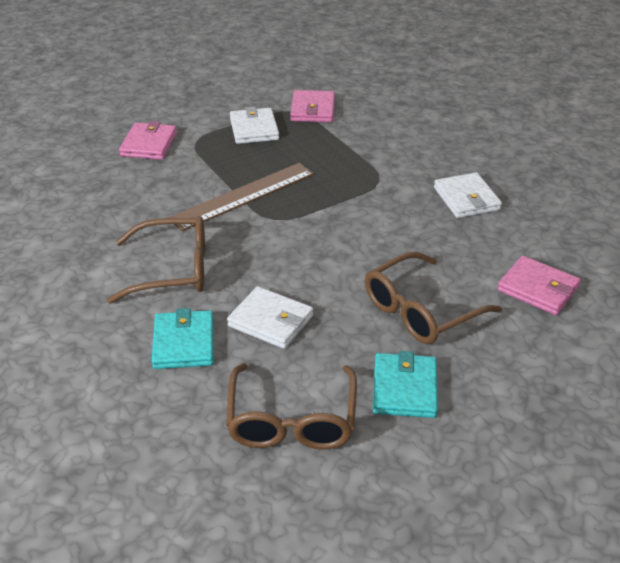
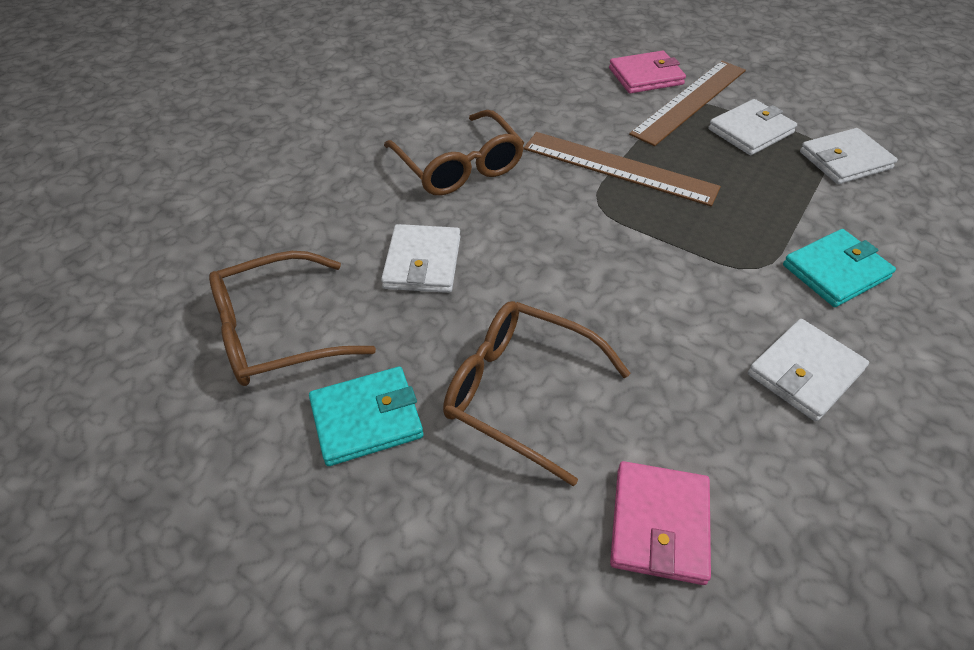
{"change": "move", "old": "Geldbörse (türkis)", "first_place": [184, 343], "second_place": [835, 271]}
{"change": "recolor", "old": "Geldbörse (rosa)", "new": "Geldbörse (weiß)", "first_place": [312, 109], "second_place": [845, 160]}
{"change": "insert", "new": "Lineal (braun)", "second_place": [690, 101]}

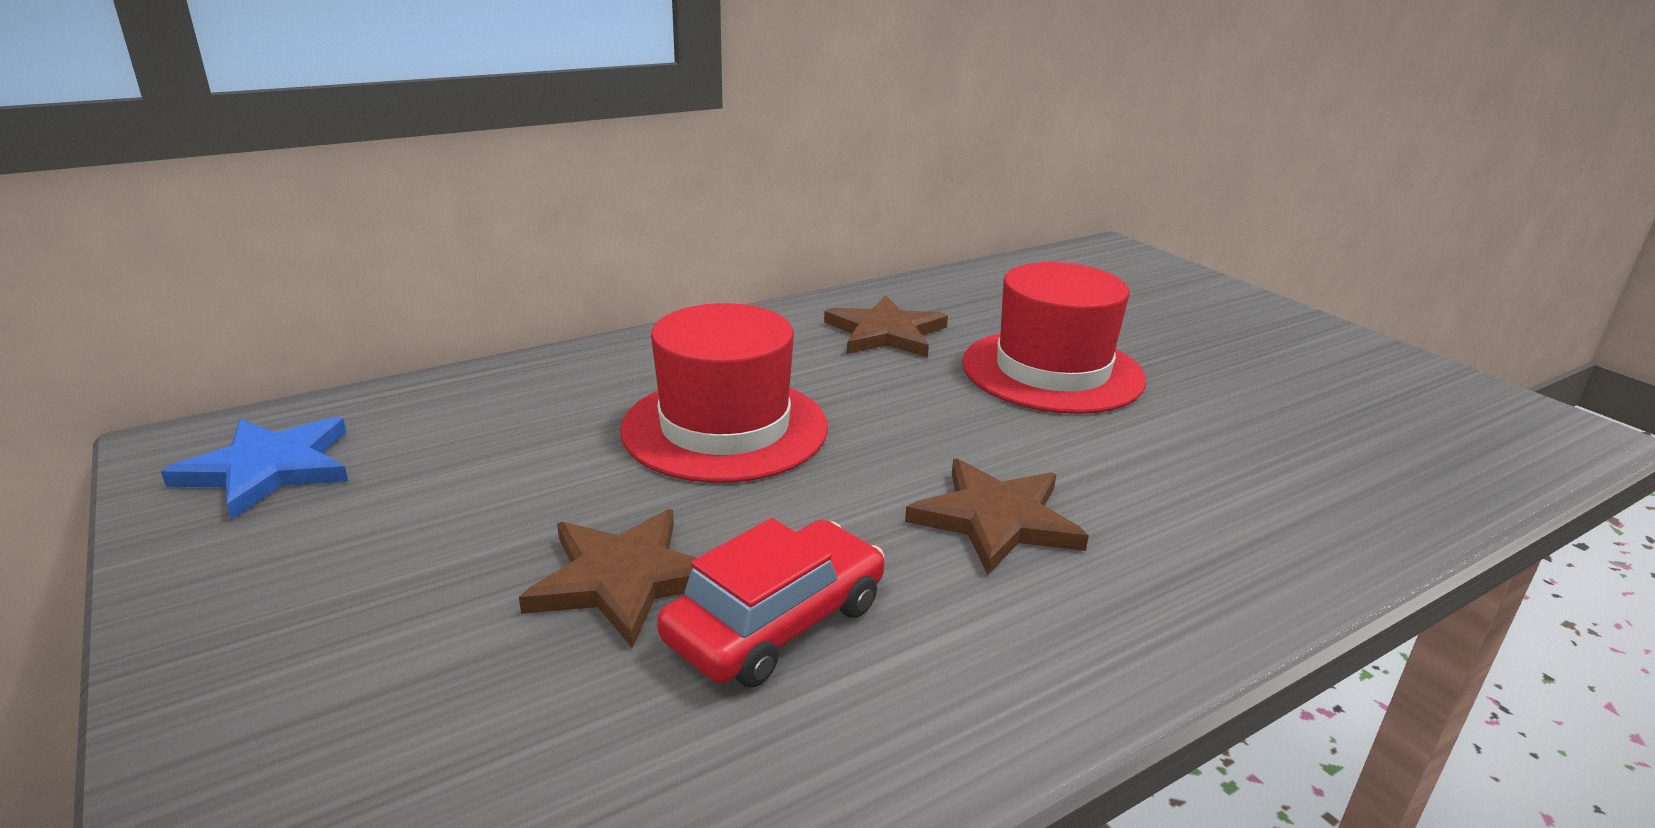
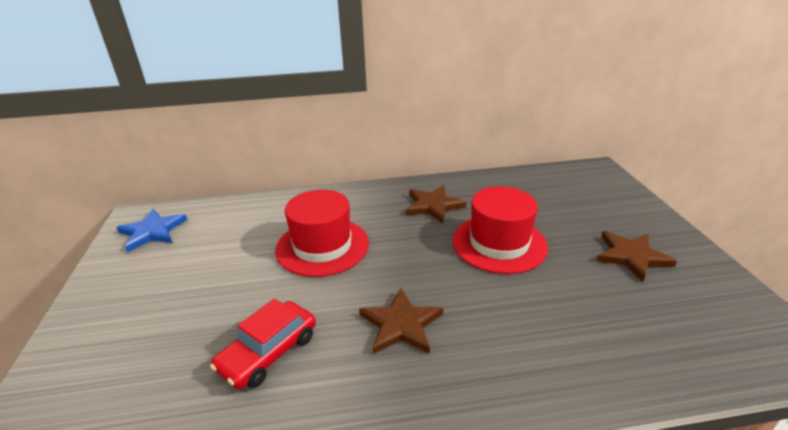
{"change": "move", "old": "Stern (braun)", "first_place": [623, 579], "second_place": [631, 256]}
{"change": "rotate", "old": "Auto (rot)", "first_place": [776, 622], "second_place": [268, 352], "degrees": 150}

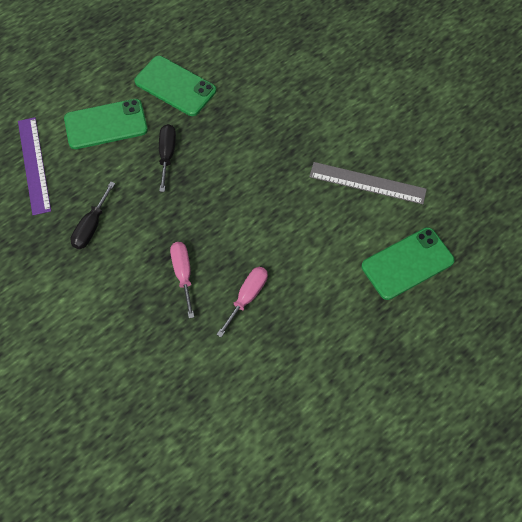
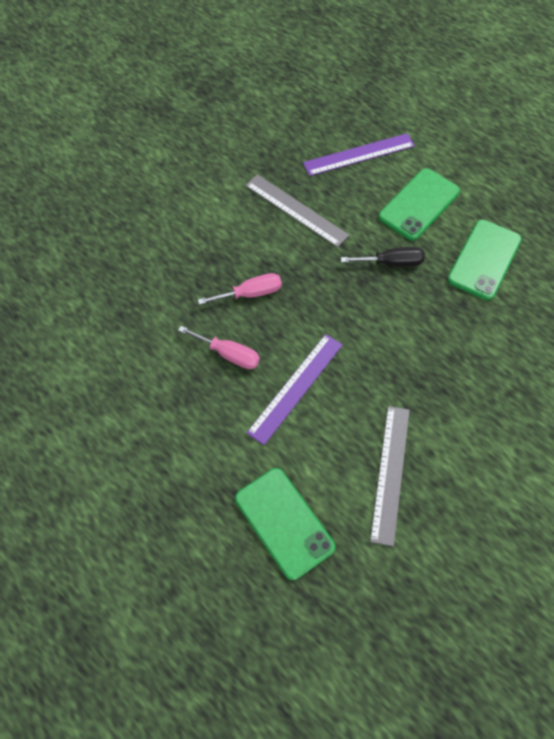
{"change": "rotate", "old": "Handy (grün)", "first_place": [106, 124], "second_place": [419, 204], "degrees": 60}
{"change": "replace", "old": "Schraubenzieher (schwarz)", "new": "Lineal (grau)", "first_place": [91, 226], "second_place": [296, 210]}
{"change": "insert", "new": "Lineal (lila)", "second_place": [296, 387]}

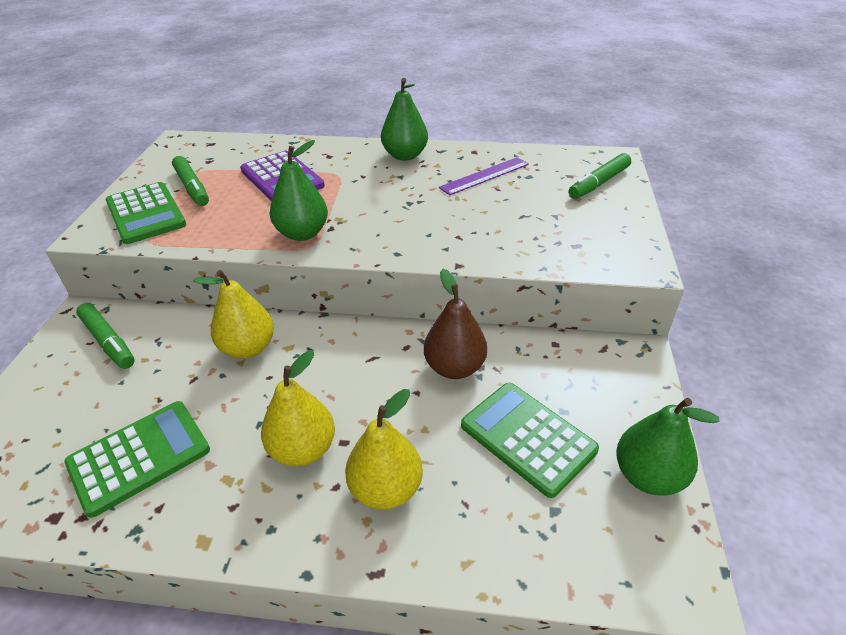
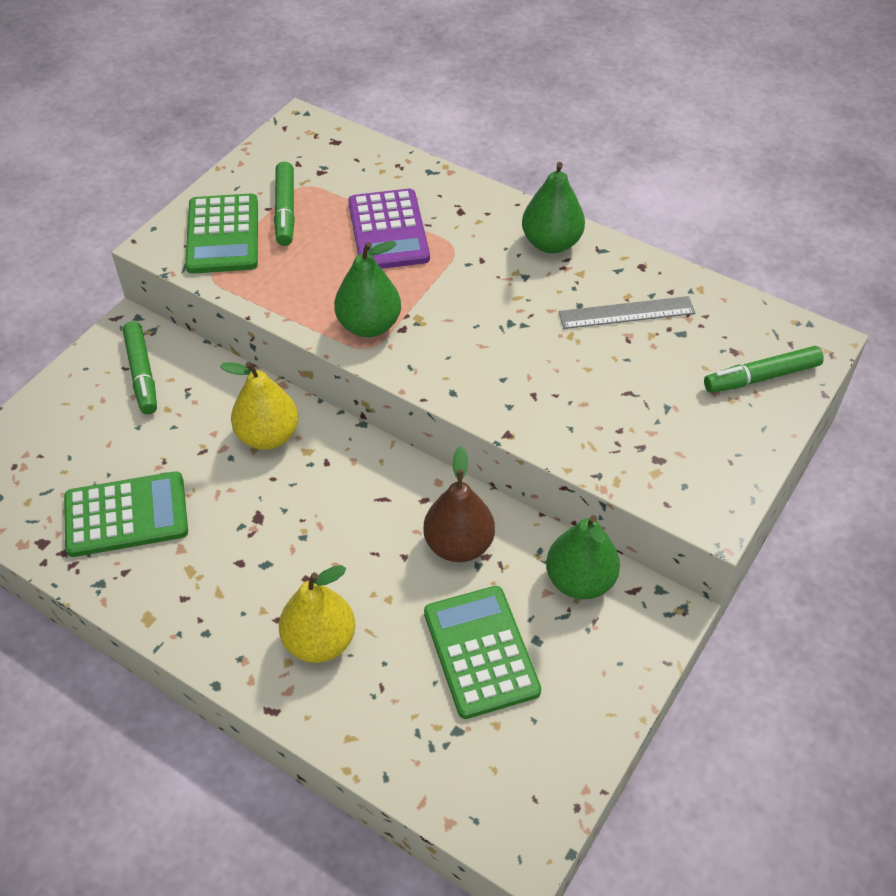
{"change": "delete", "old": "Birne (gelb)", "first_place": [303, 449]}
{"change": "recolor", "old": "Lineal (lila)", "new": "Lineal (grau)", "first_place": [484, 176], "second_place": [626, 313]}
{"change": "move", "old": "Birne (grün)", "first_place": [648, 476], "second_place": [580, 580]}

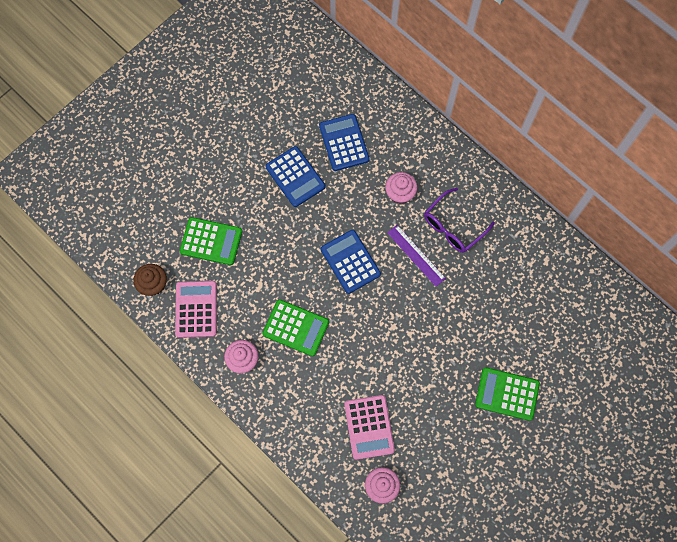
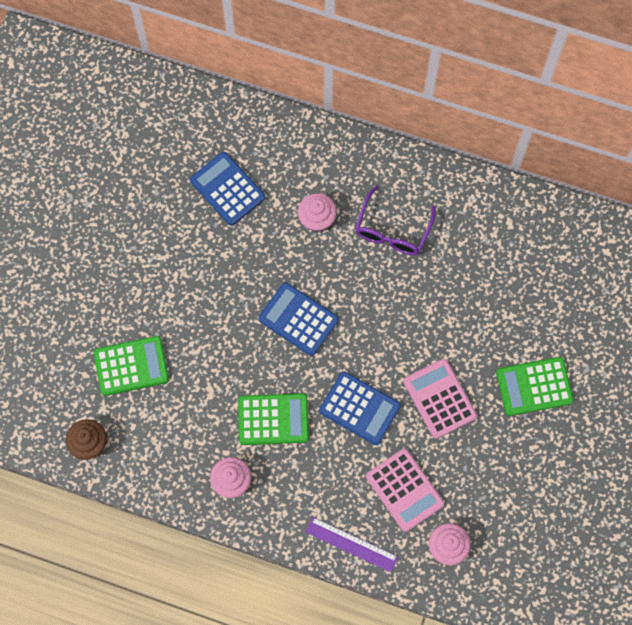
{"change": "move", "old": "Taschenrechner (rosa)", "first_place": [196, 309], "second_place": [439, 399]}
{"change": "move", "old": "Taschenrechner (blau)", "first_place": [295, 177], "second_place": [359, 408]}
{"change": "move", "old": "Lineal (lila)", "first_place": [416, 255], "second_place": [351, 544]}

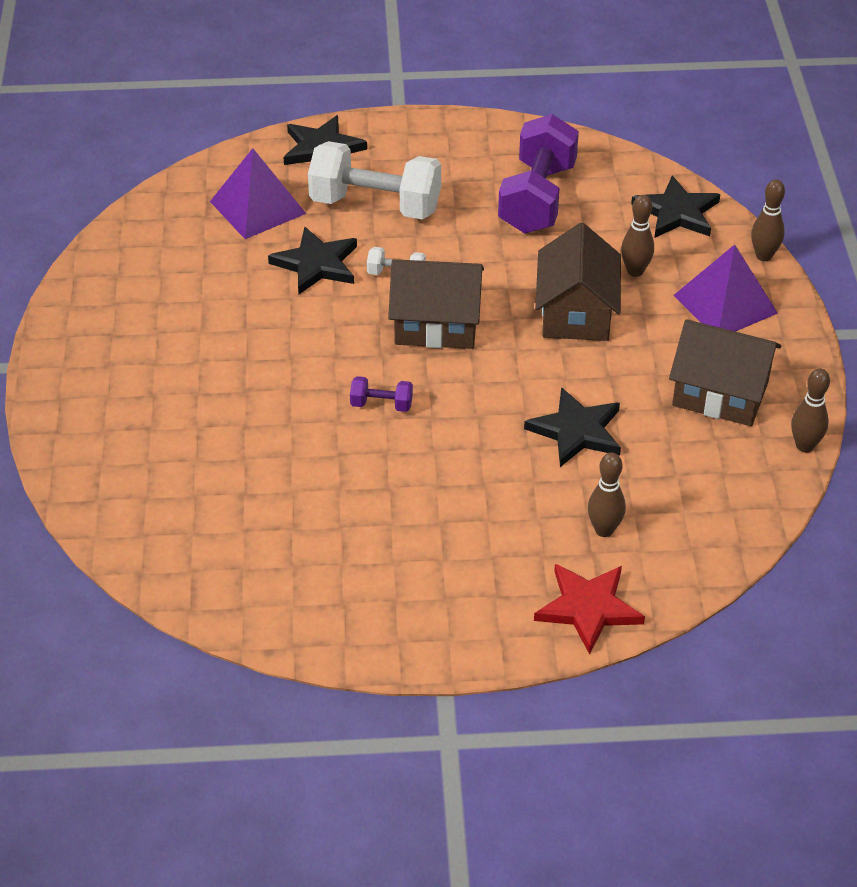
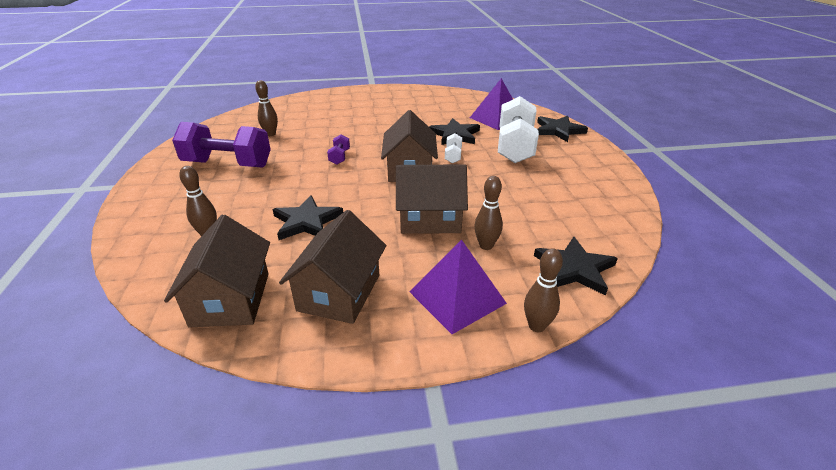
{"change": "move", "old": "Hantel (lila)", "first_place": [537, 198], "second_place": [228, 164]}
{"change": "delete", "old": "Stern (rot)", "first_place": [588, 608]}
{"change": "move", "old": "Bowlingkegel (braun)", "first_place": [804, 446], "second_place": [270, 134]}
{"change": "insert", "new": "Haus (braun)", "second_place": [231, 299]}

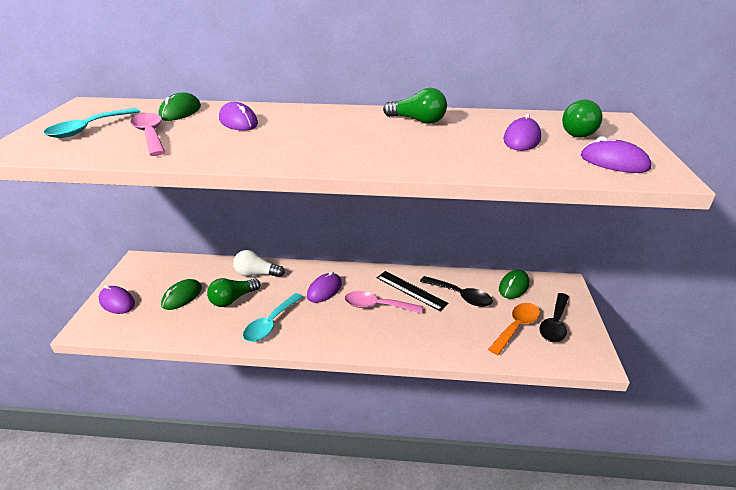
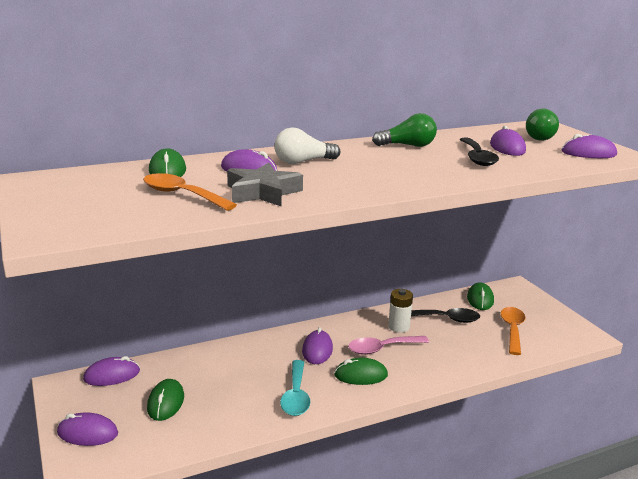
{"change": "delete", "old": "Löffel (türkis)", "first_place": [89, 129]}
{"change": "recolor", "old": "Löffel (rosa)", "new": "Löffel (orange)", "first_place": [151, 135], "second_place": [182, 195]}
{"change": "delete", "old": "Glühbirne (grün)", "first_place": [233, 299]}
{"change": "move", "old": "Glühbirne (weiß)", "first_place": [256, 274], "second_place": [303, 162]}
{"change": "replace", "old": "Lineal (schwarz)", "new": "Batterie (weiß)", "first_place": [411, 290], "second_place": [399, 327]}
{"change": "move", "old": "Löffel (schwarz)", "first_place": [554, 324], "second_place": [477, 157]}
{"change": "insert", "new": "Computermaus (lila)", "second_place": [112, 375]}
{"change": "insert", "new": "Stern (grau)", "second_place": [263, 192]}
{"change": "insert", "new": "Computermaus (grün)", "second_place": [360, 375]}

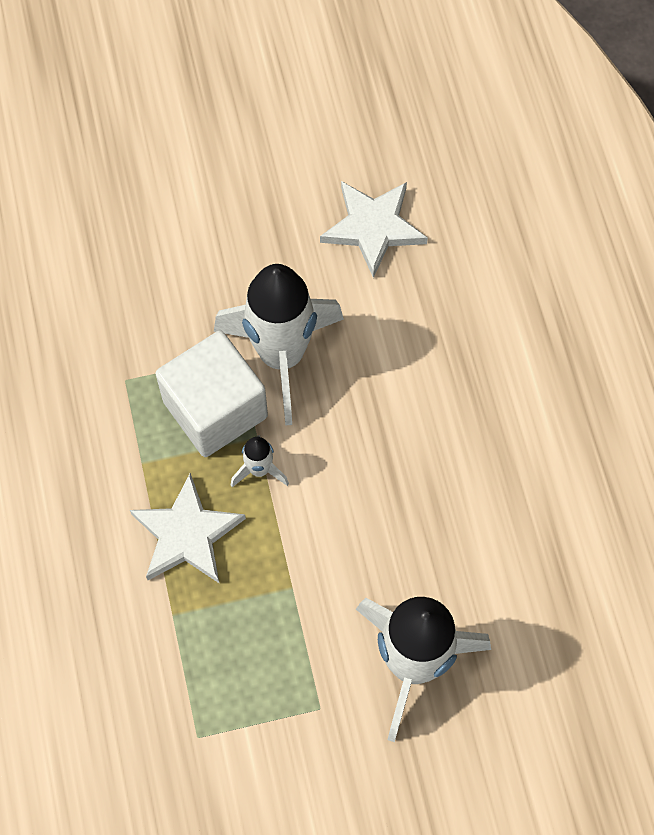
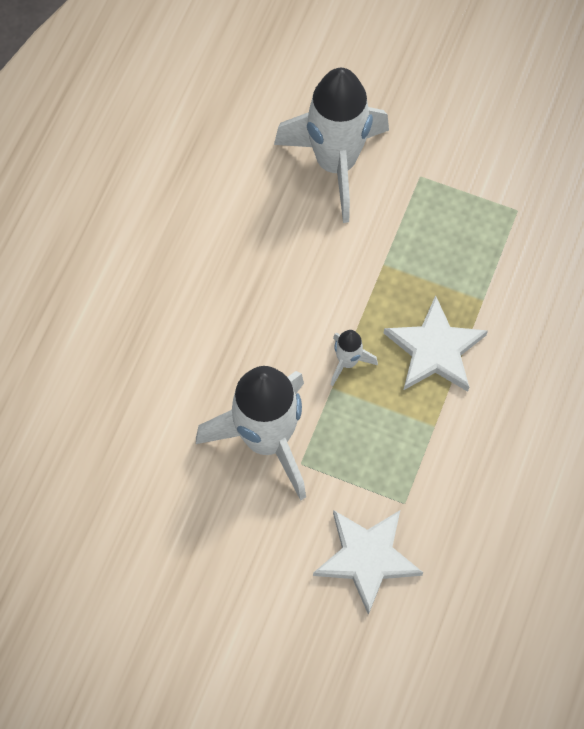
{"change": "delete", "old": "Kubus (weiß)", "first_place": [215, 409]}
{"change": "move", "old": "Stern (weiß)", "first_place": [373, 228], "second_place": [367, 558]}

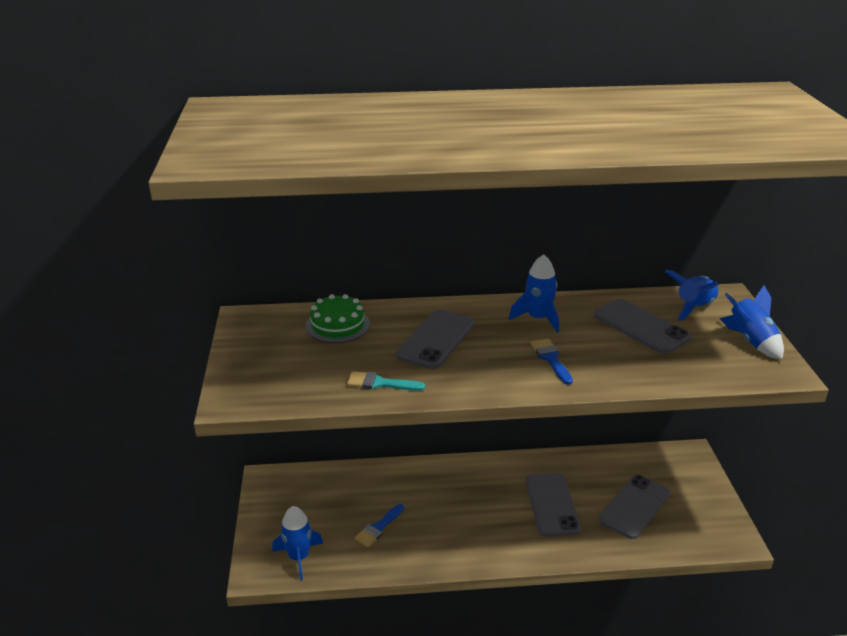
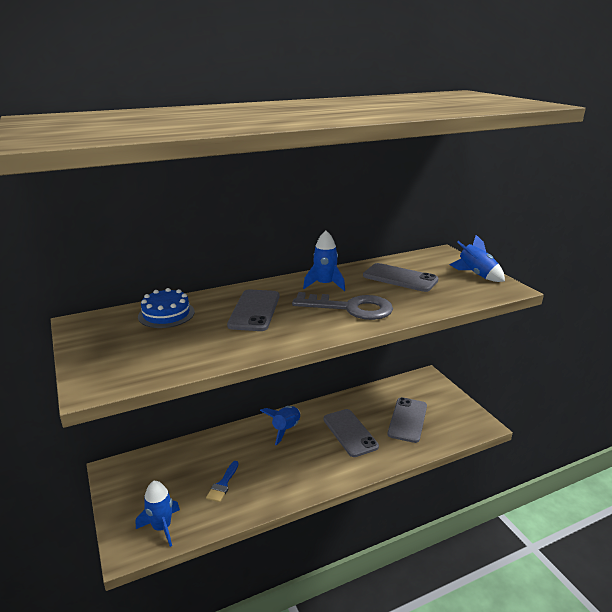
{"change": "recolor", "old": "Kuchen (grün)", "new": "Kuchen (blau)", "first_place": [337, 325], "second_place": [166, 314]}
{"change": "delete", "old": "Pinsel (türkis)", "first_place": [380, 383]}
{"change": "replace", "old": "Pinsel (blau)", "new": "Schlüssel (grau)", "first_place": [551, 359], "second_place": [350, 308]}
{"change": "move", "old": "Rakete (blau)", "first_place": [693, 308], "second_place": [285, 429]}

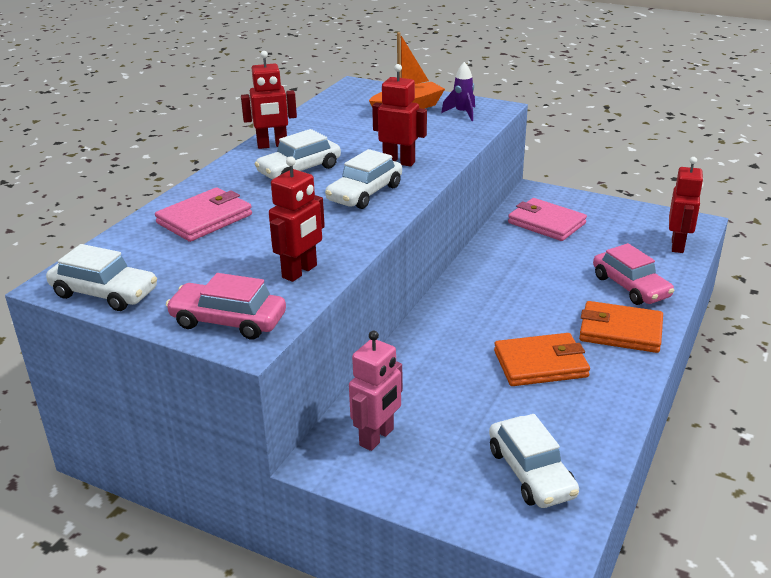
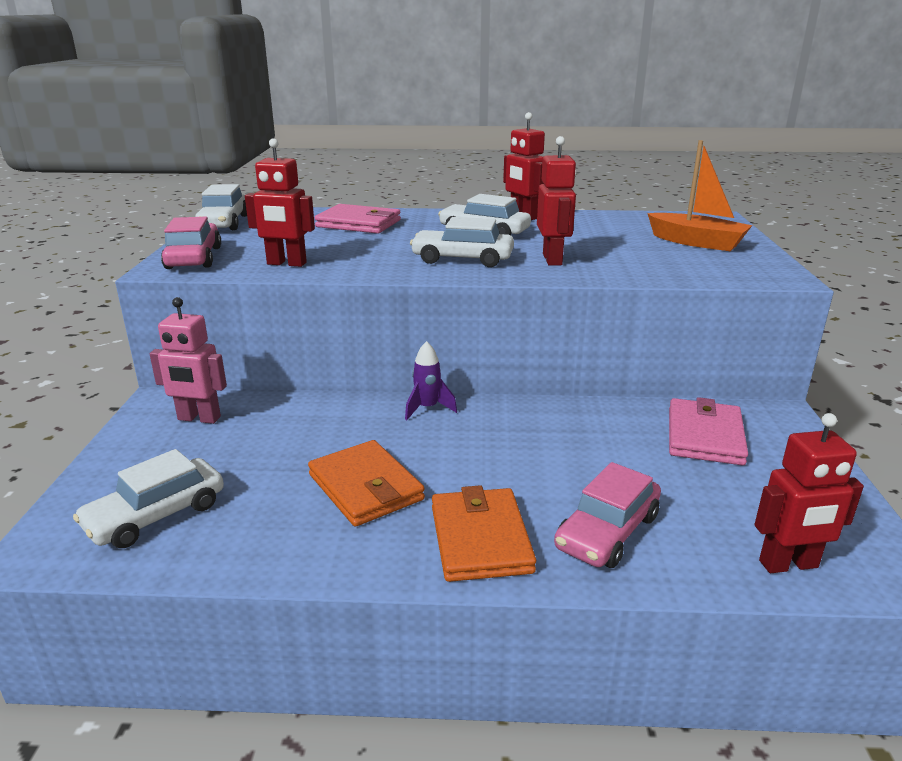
{"change": "move", "old": "Rakete (lila)", "first_place": [462, 113], "second_place": [427, 408]}

